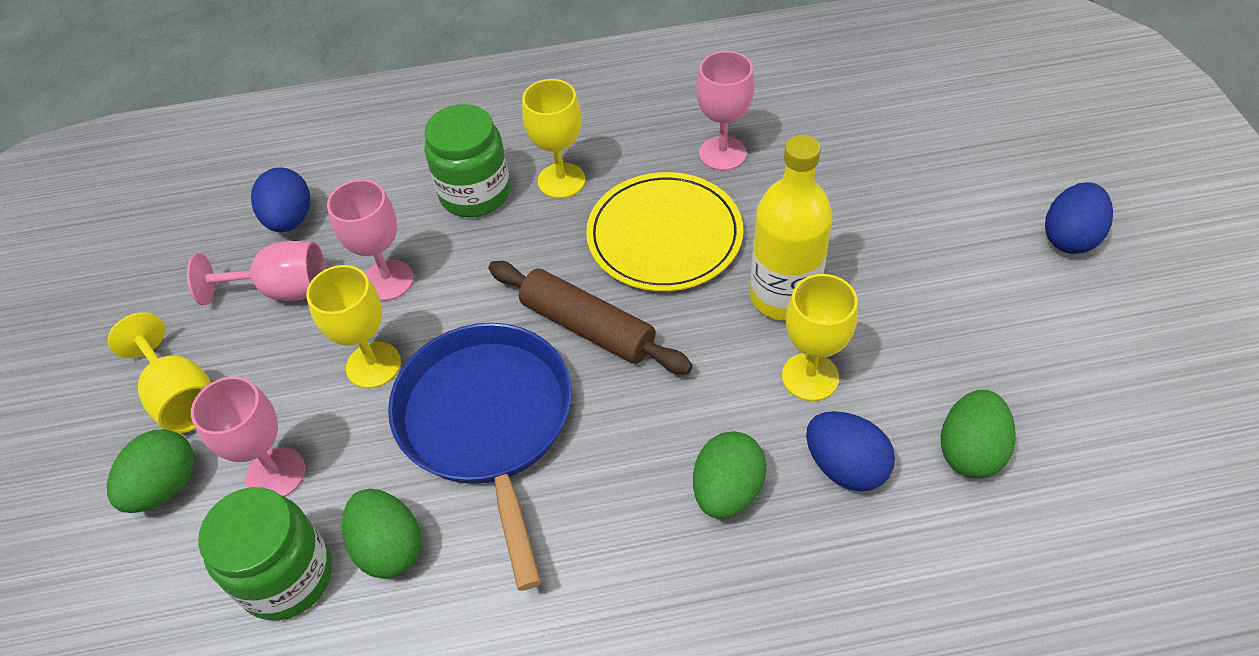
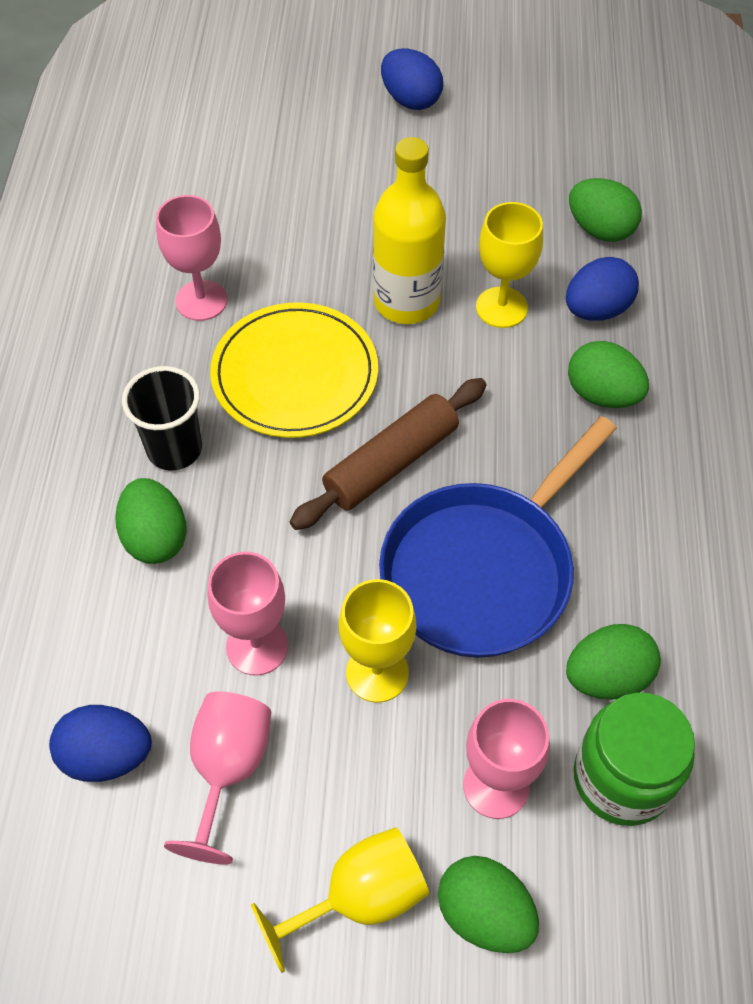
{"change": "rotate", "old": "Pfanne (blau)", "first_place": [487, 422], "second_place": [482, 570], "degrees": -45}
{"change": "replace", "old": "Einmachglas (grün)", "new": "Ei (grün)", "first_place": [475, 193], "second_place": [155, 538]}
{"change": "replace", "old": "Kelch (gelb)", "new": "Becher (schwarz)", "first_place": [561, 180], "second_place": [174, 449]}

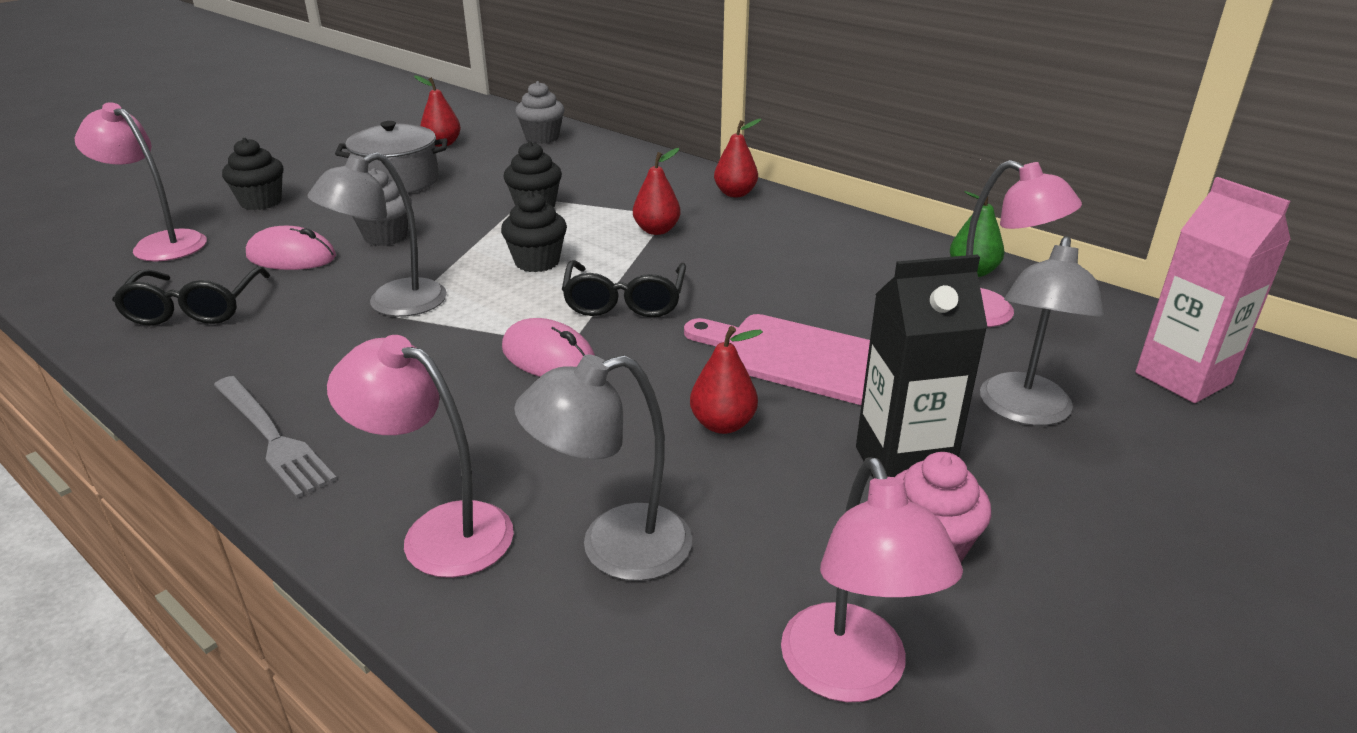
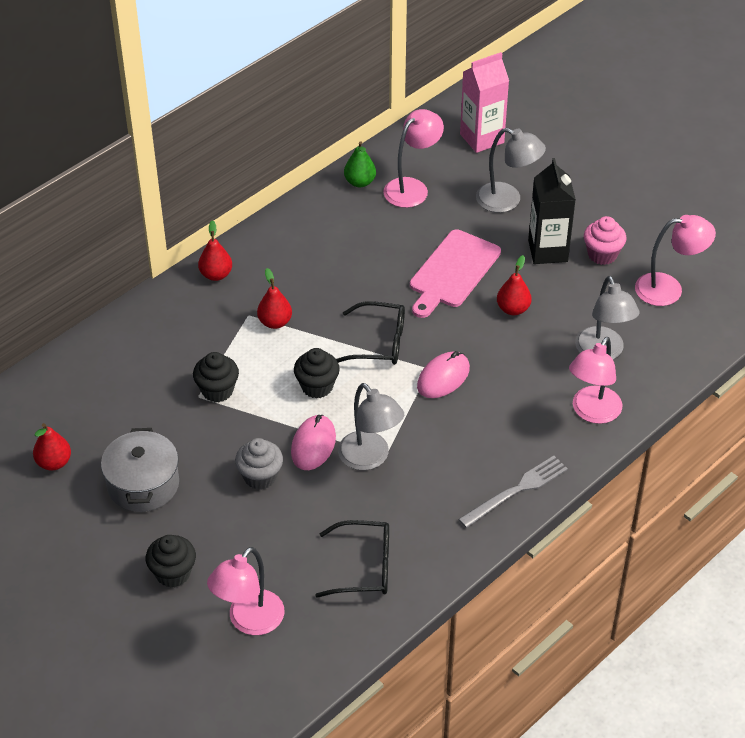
{"change": "move", "old": "Computermaus (rosa)", "first_place": [291, 257], "second_place": [313, 445]}
{"change": "delete", "old": "Muffin (grau)", "first_place": [542, 138]}

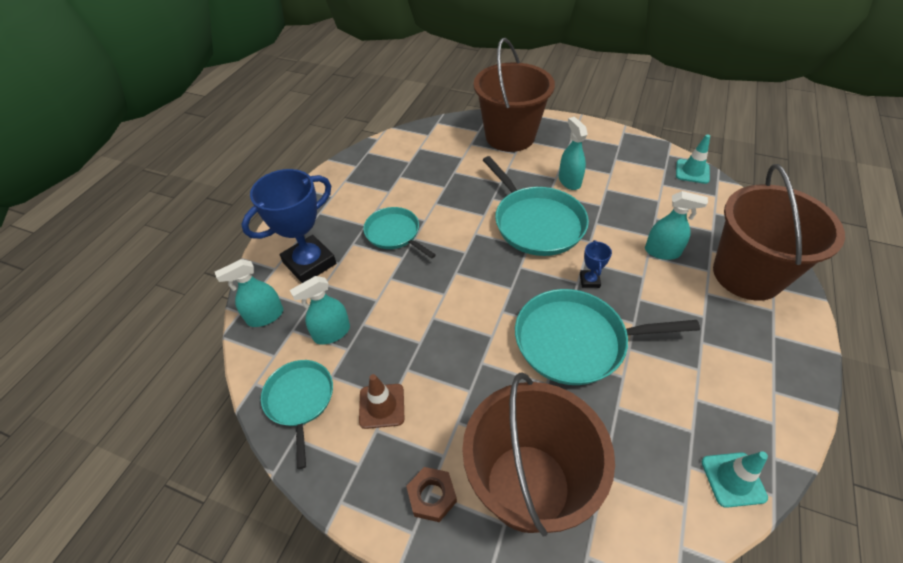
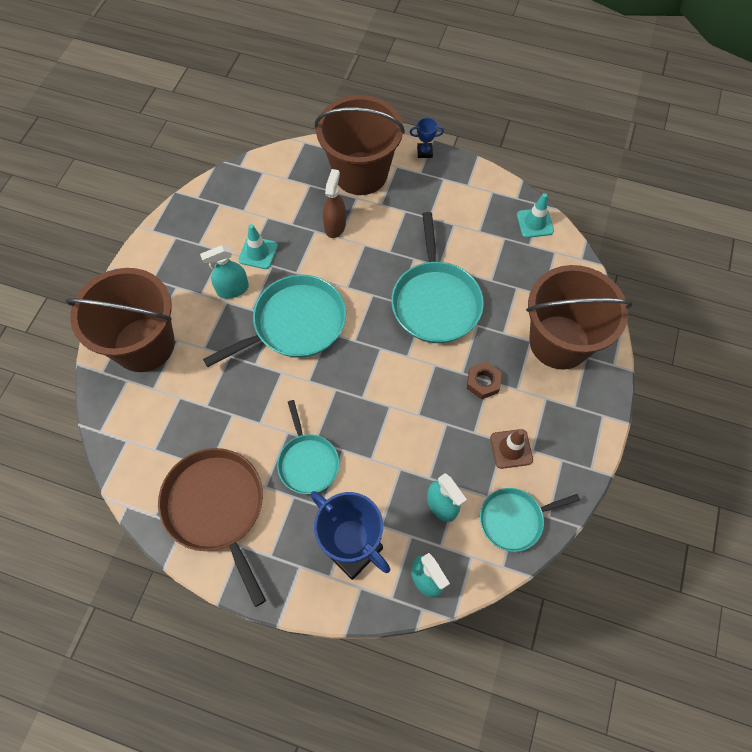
{"change": "rotate", "old": "Pfanne (türkis)", "first_place": [394, 233], "second_place": [308, 462], "degrees": -60}
{"change": "move", "old": "Sechskantmutter (braun)", "first_place": [432, 496], "second_place": [483, 382]}
{"change": "move", "old": "Pokal (blau)", "first_place": [589, 281], "second_place": [424, 152]}
{"change": "recolor", "old": "Sprühflasche (türkis)", "new": "Sprühflasche (braun)", "first_place": [662, 252], "second_place": [335, 226]}
{"change": "move", "old": "Leitkegel (türkis)", "first_place": [692, 171], "second_place": [258, 253]}
{"change": "insert", "new": "Pfanne (braun)", "second_place": [216, 508]}

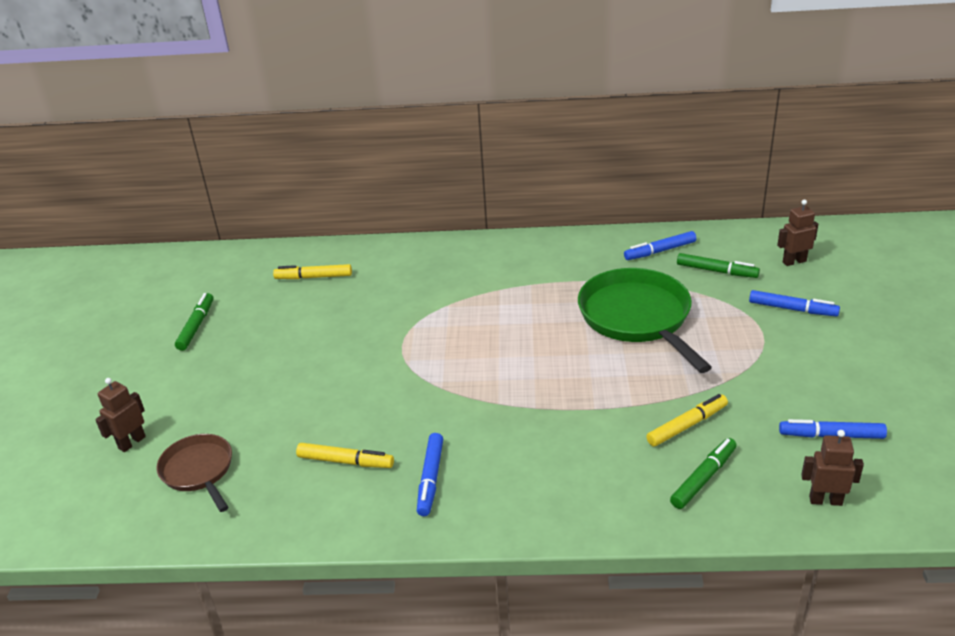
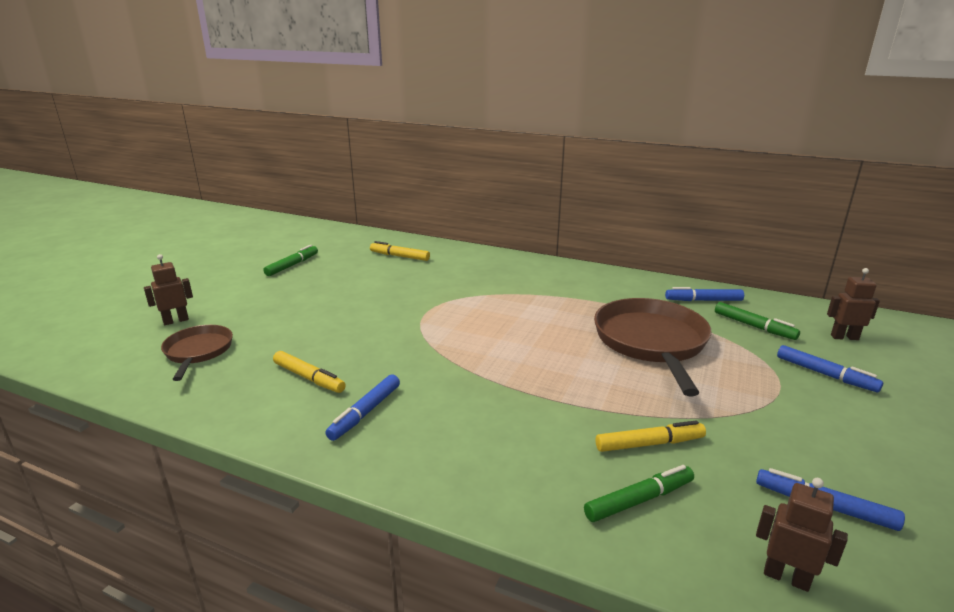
{"change": "recolor", "old": "Pfanne (grün)", "new": "Pfanne (braun)", "first_place": [637, 318], "second_place": [651, 342]}

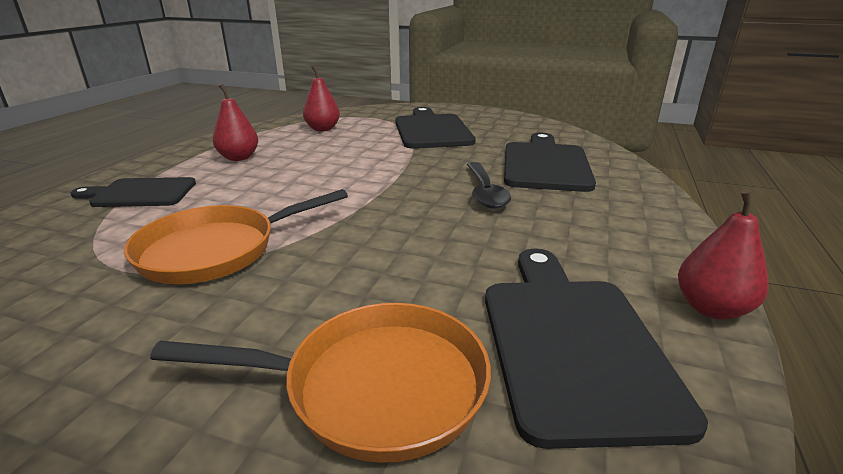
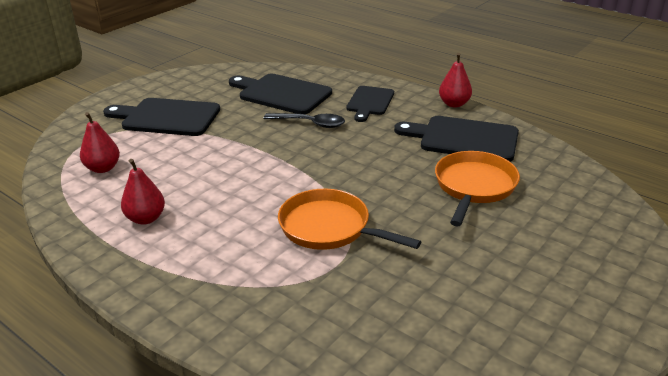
{"change": "move", "old": "Schneidebrett (schwarz)", "first_place": [140, 193], "second_place": [369, 102]}
{"change": "rotate", "old": "Pfanne (orange)", "first_place": [217, 250], "second_place": [329, 228], "degrees": 135}

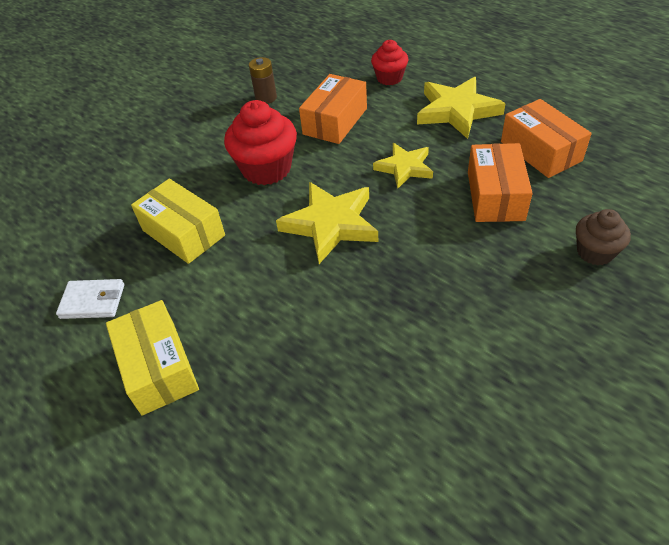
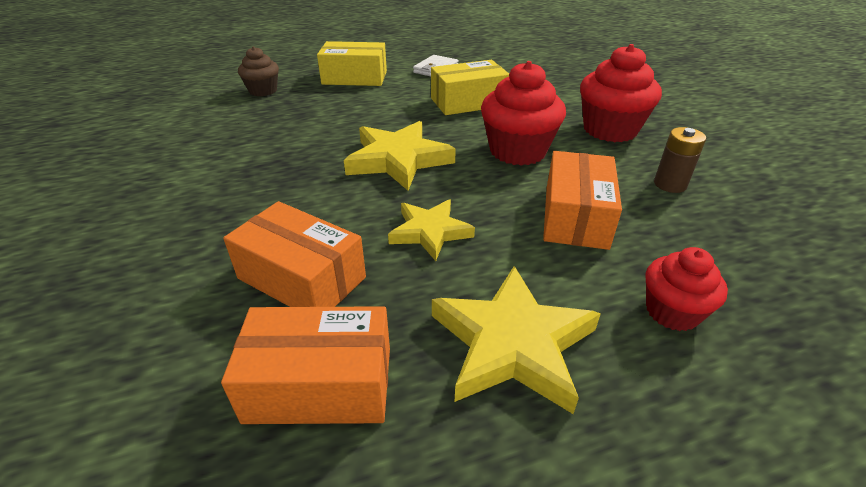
{"change": "rotate", "old": "Schachtel (orange)", "first_place": [335, 121], "second_place": [575, 216], "degrees": 45}
{"change": "move", "old": "Muffin (braun)", "first_place": [595, 252], "second_place": [263, 91]}
{"change": "insert", "new": "Muffin (rot)", "second_place": [610, 130]}

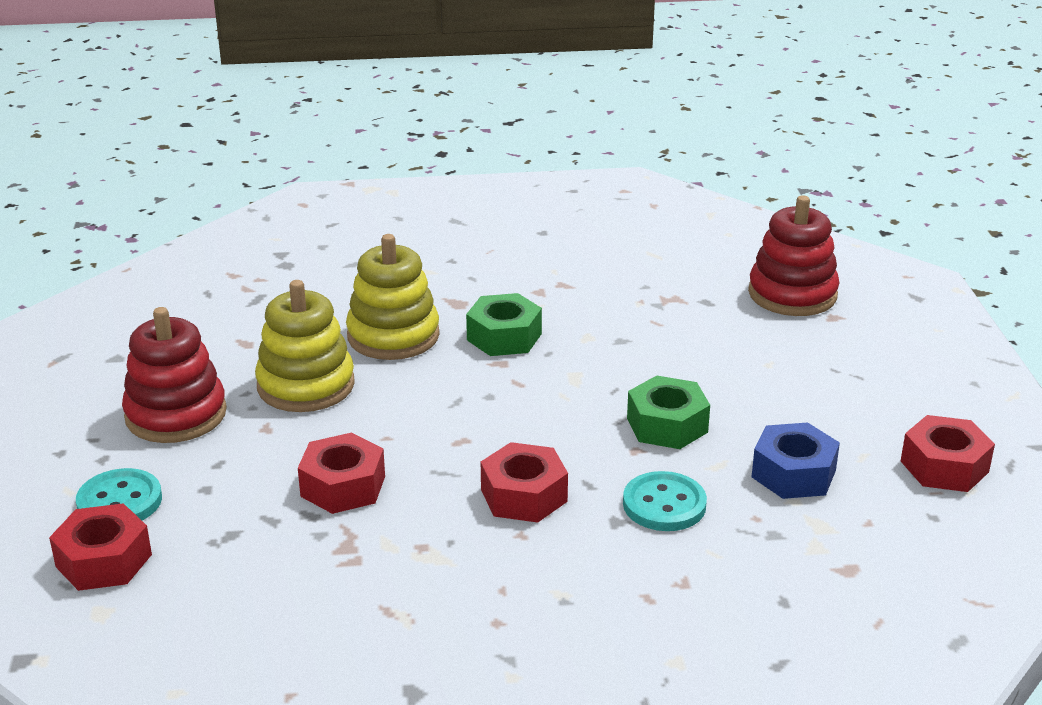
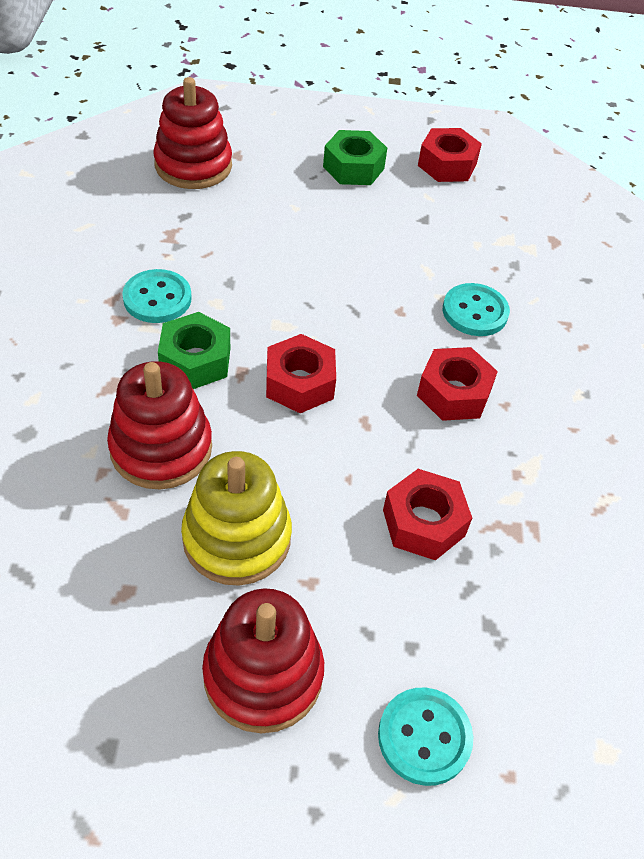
{"change": "move", "old": "Sechskantmutter (rot)", "first_place": [104, 560], "second_place": [299, 383]}
{"change": "recolor", "old": "Stapelspielzeug (gelb)", "new": "Stapelspielzeug (rot)", "first_place": [393, 336], "second_place": [161, 448]}
{"change": "move", "old": "Sechskantmutter (grün)", "first_place": [667, 425], "second_place": [353, 167]}
{"change": "delete", "old": "Sechskantmutter (blau)", "first_place": [793, 474]}
{"change": "insert", "new": "Knopf (türkis)", "second_place": [157, 298]}

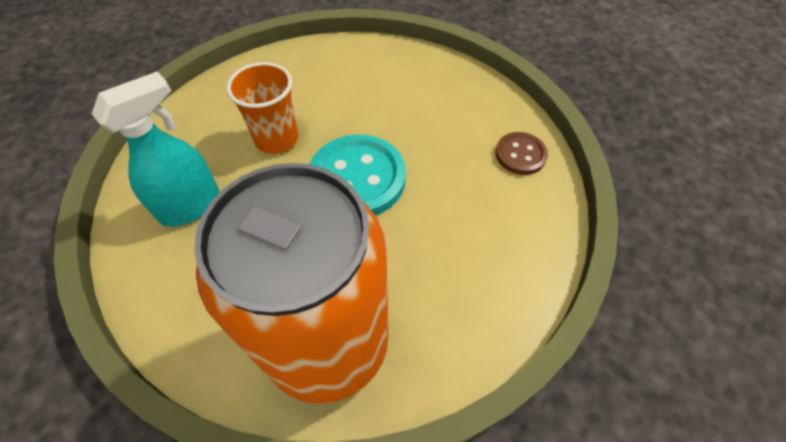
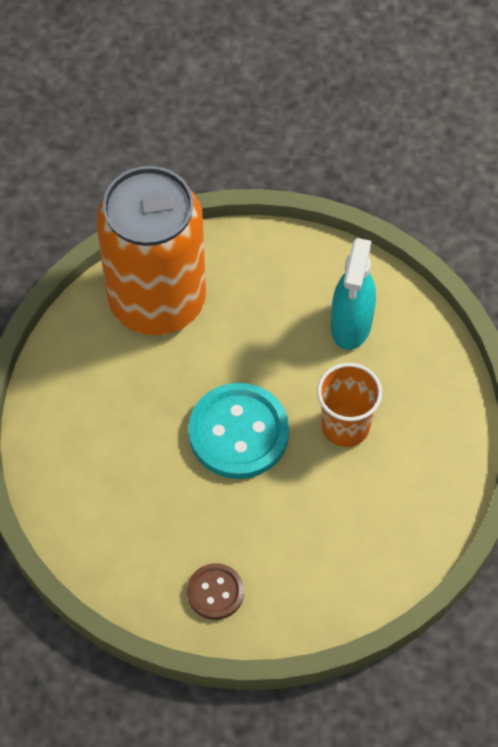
{"change": "move", "old": "Knopf (braun)", "first_place": [520, 154], "second_place": [215, 592]}

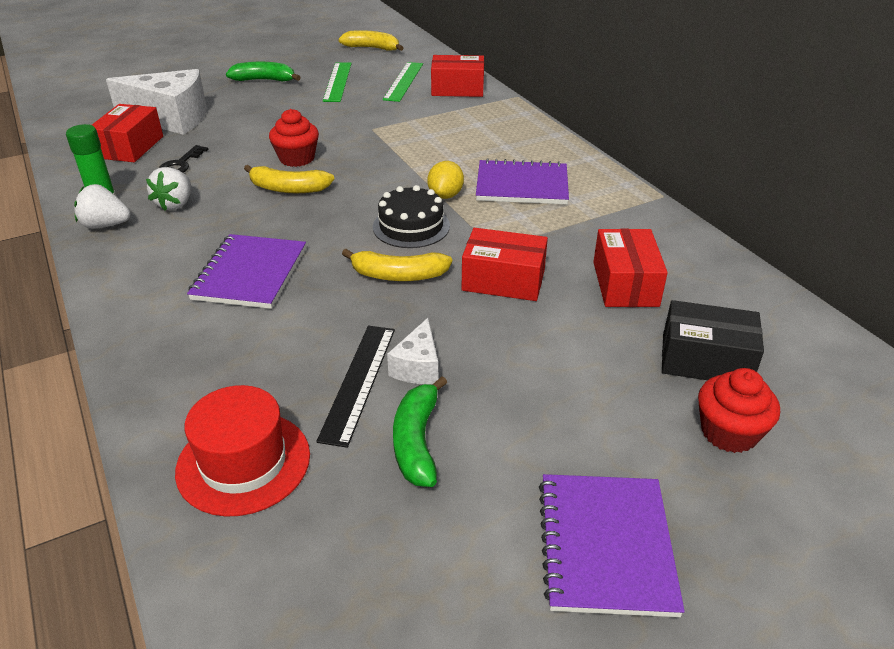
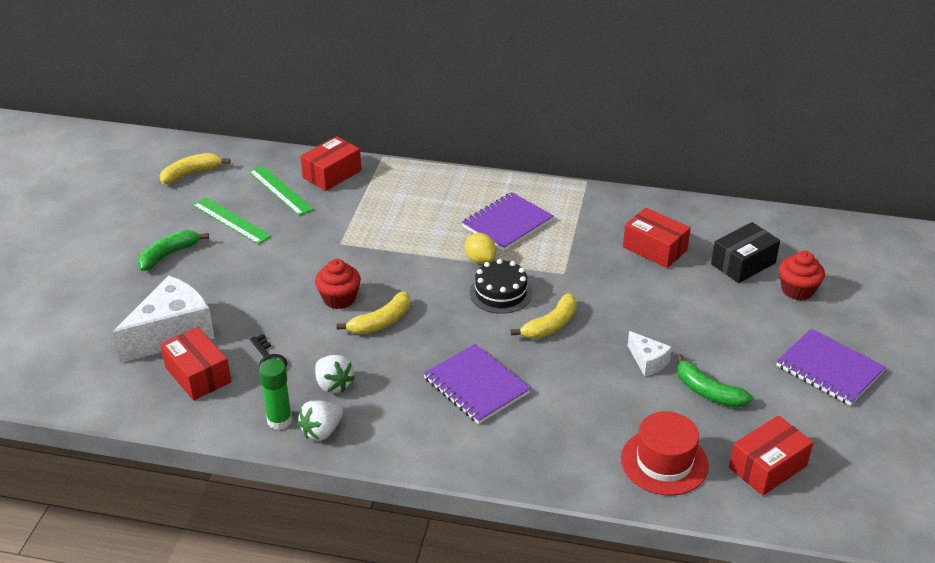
{"change": "delete", "old": "Lineal (schwarz)", "first_place": [359, 382]}
{"change": "move", "old": "Schachtel (rot)", "first_place": [503, 280], "second_place": [767, 467]}

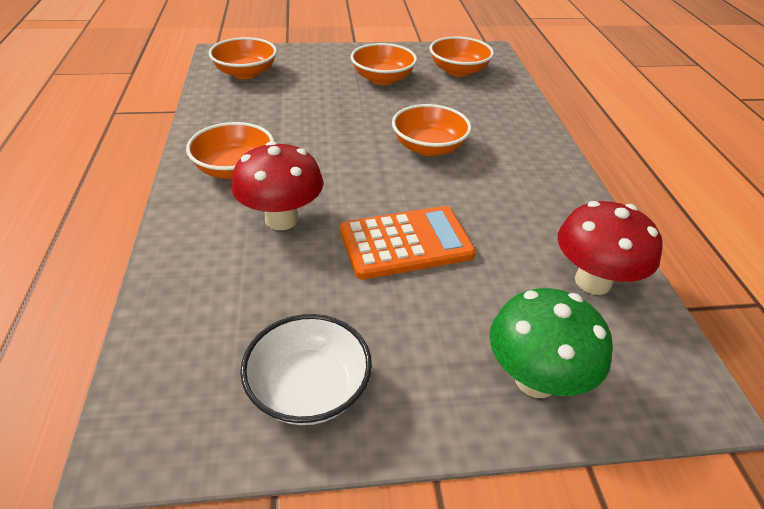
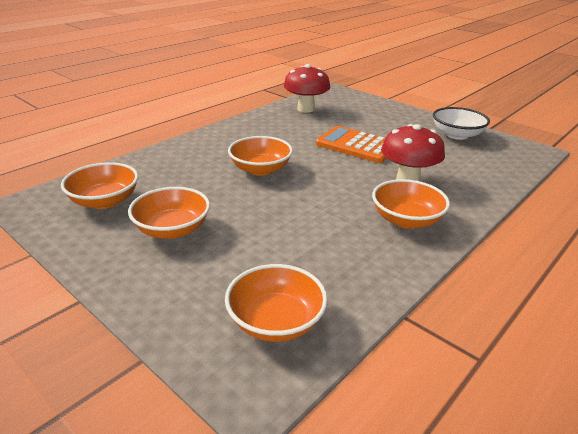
{"change": "delete", "old": "Pilz (grün)", "first_place": [535, 379]}

